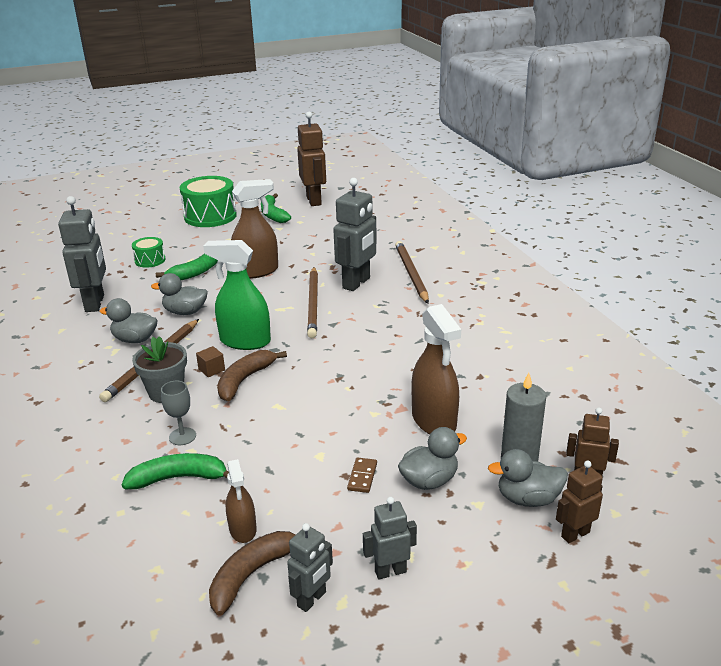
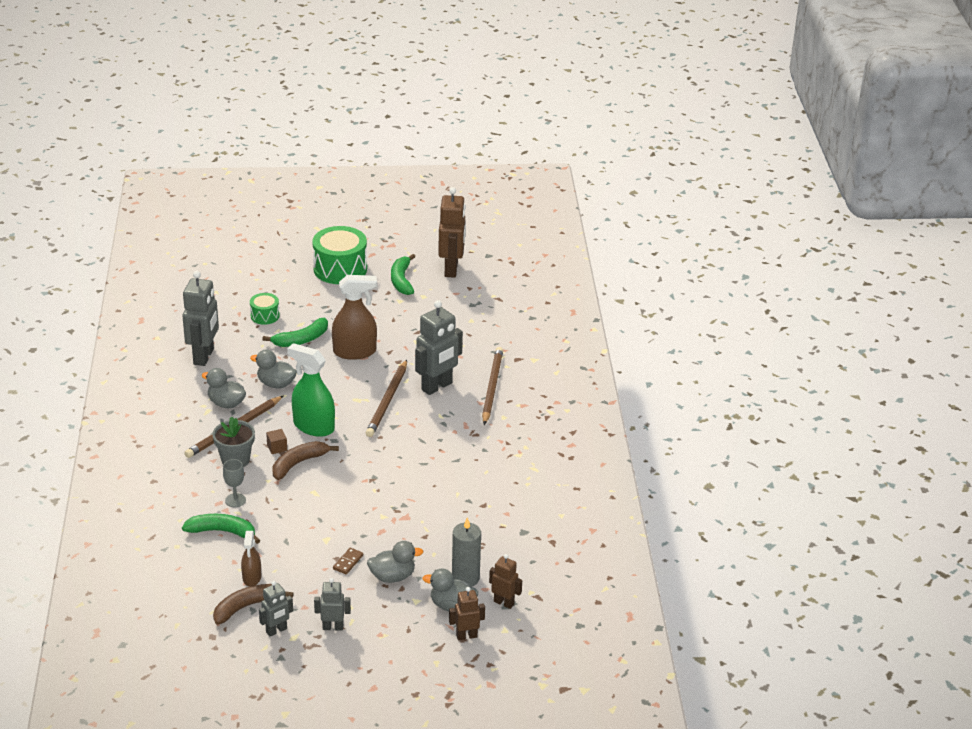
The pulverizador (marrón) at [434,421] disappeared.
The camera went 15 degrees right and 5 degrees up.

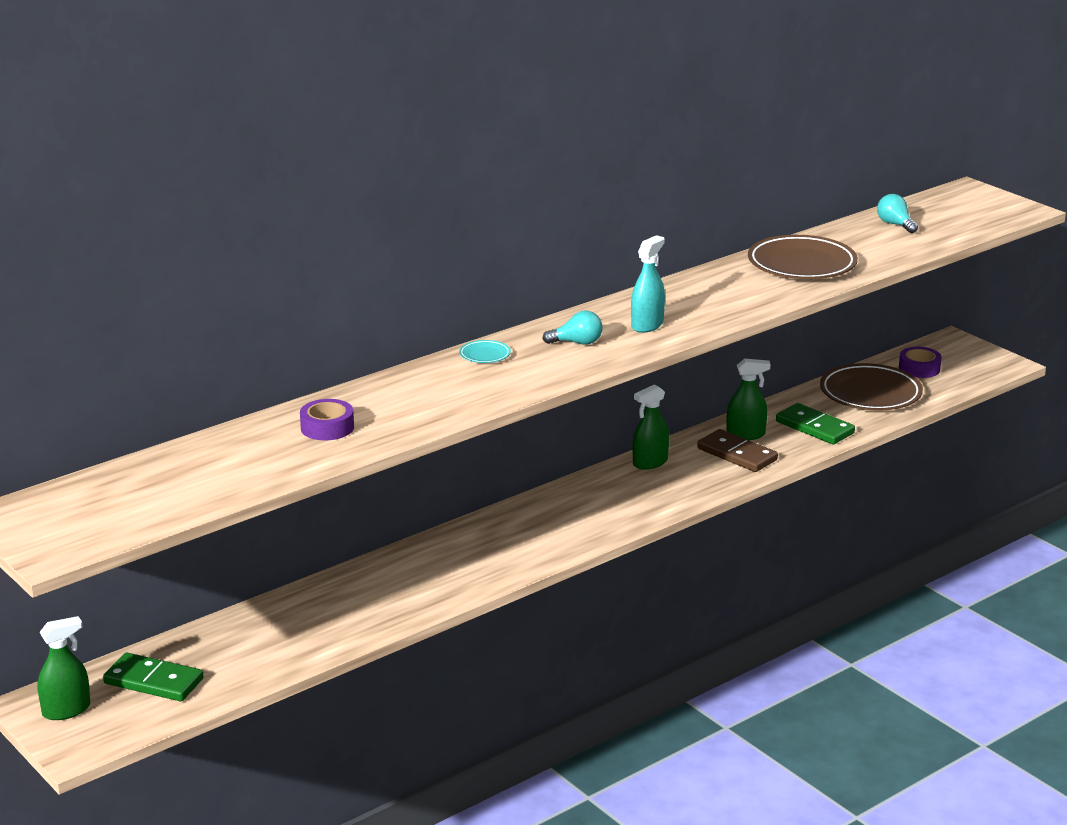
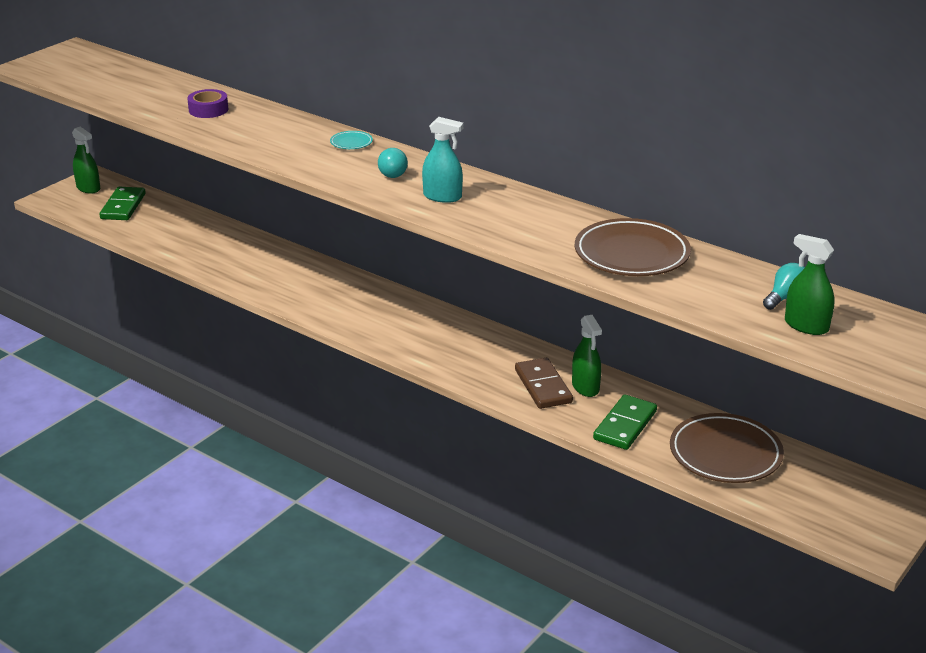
The cinta adhesiva (morado) at [919,368] disappeared.
The pulverizador (verde) moved from [650,462] to [806,326].
The ficha de dominó (marrón) at [737,454] turned 45 degrees counterclockwise.
The camera went 75 degrees right and 5 degrees up.

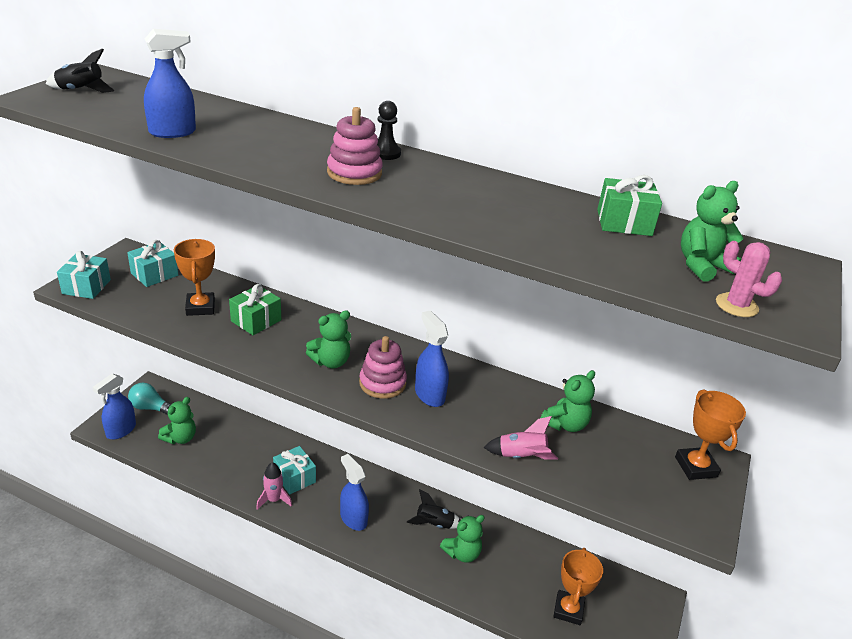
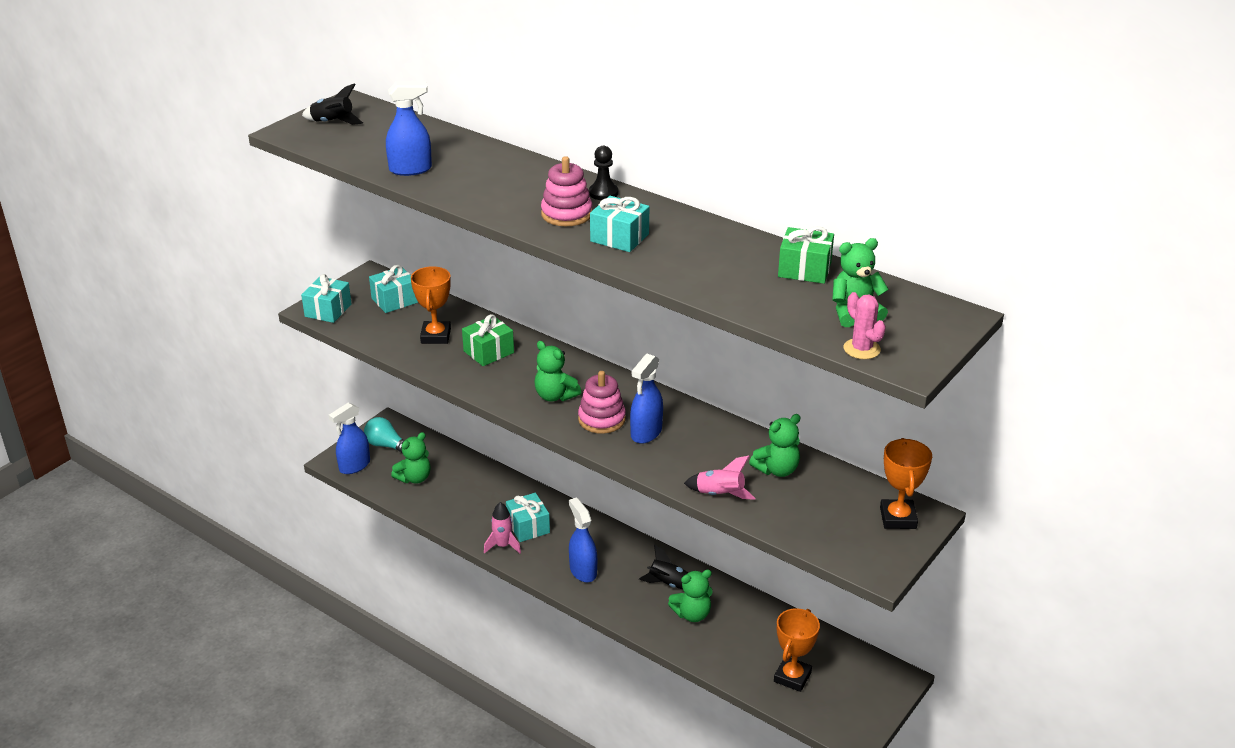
The regalo (turquesa) at [619,238] appeared.
The osito (verde) at [331,362] turned 60 degrees clockwise.
The pulverizador (azul) at [429,394] turned 135 degrees counterclockwise.
The camera went 15 degrees right and 0 degrees up.

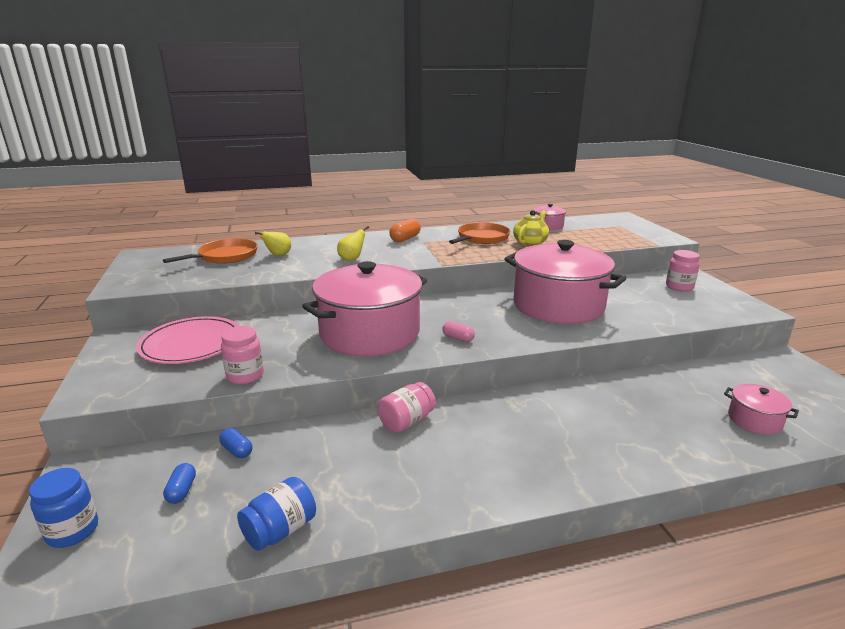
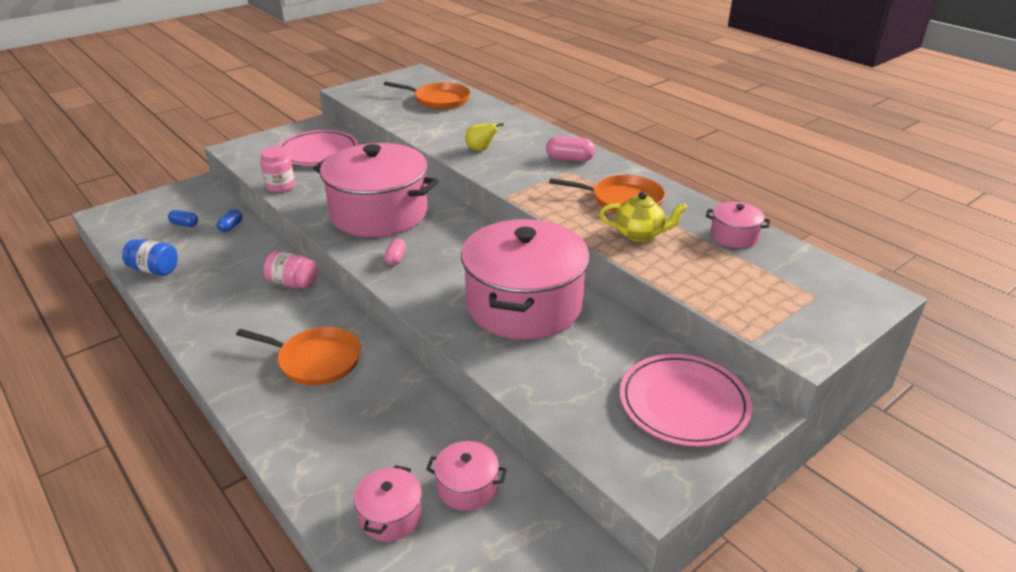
The tarro (azul) at [72,531] disappeared.
The pera (amarillo) at [278,255] disappeared.
The sartén (naranja) at [315,360] appeared.
The olla (rosa) at [467,487] appeared.
The tarro (rosa) at [679,287] was replaced by the plato (rosa) at [683,403].
The cápsula (naranja) at [405,239] became the cápsula (rosa) at [569,159].
The cápsula (azul) at [182,491] turned 45 degrees clockwise.
The camera went 65 degrees right and 10 degrees up.

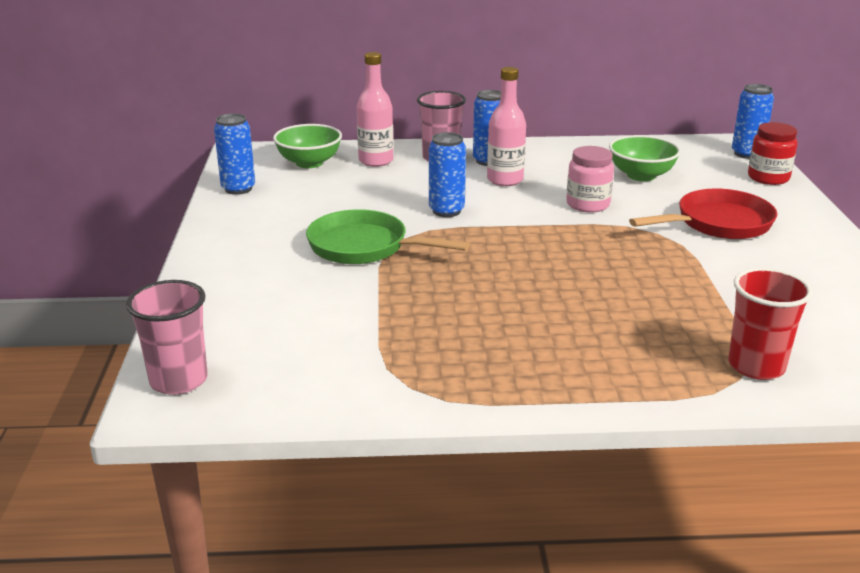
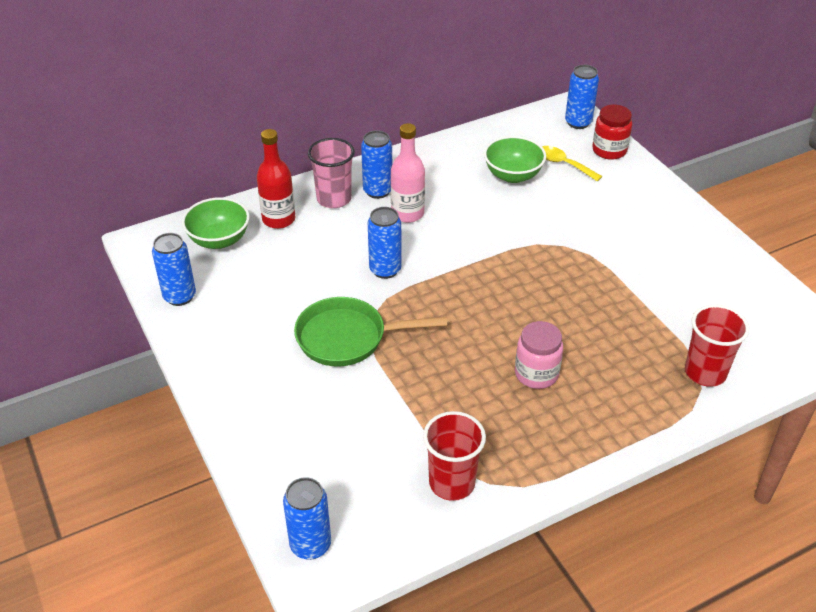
The sartén (rojo) at [718,223] disappeared.
The vaso (rojo) at [452,483] appeared.
The cuchara (amarillo) at [563,164] appeared.
The tarro (rosa) moved from [588,204] to [536,374].
The vaso (rosa) at [179,380] was replaced by the lata (azul) at [310,545].
The botella (rosa) at [376,161] became the botella (rojo) at [279,219].
The camera went 25 degrees left and 15 degrees up.

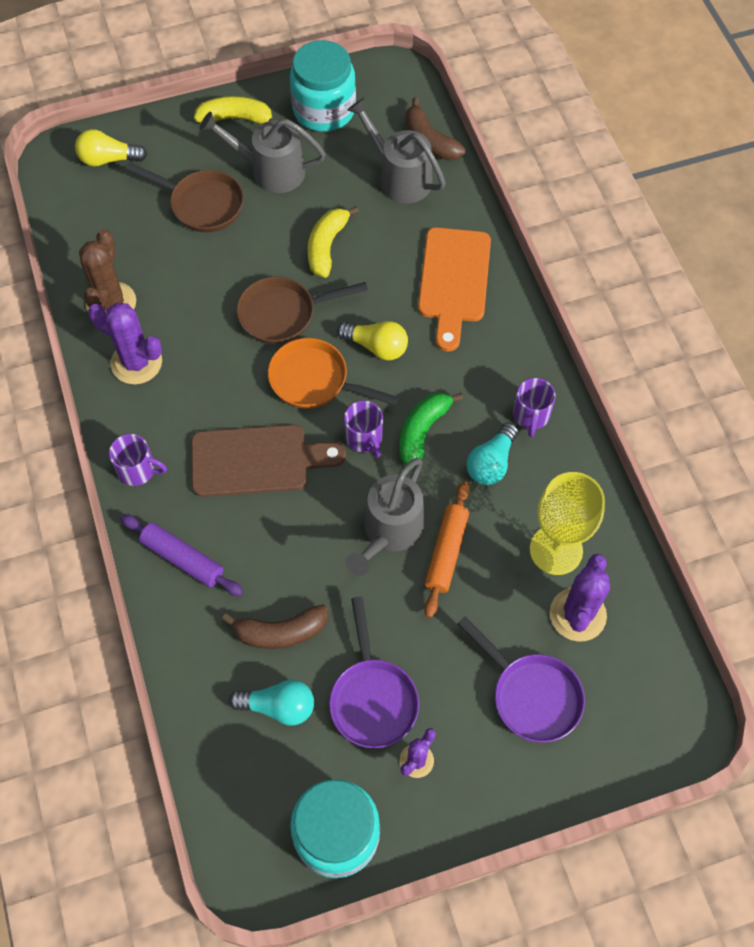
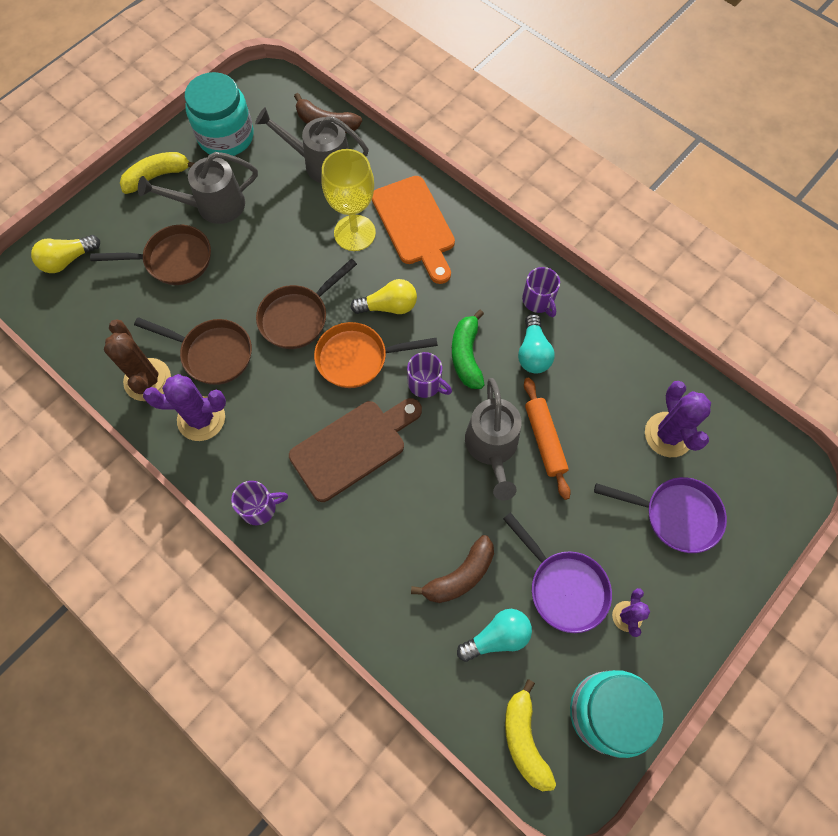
The rodillo (morado) at [182,559] disappeared.
The sartén (marrón) at [212,353] appeared.
The plátano (amarillo) moved from [327,246] to [524,739].
The copa (amarillo) moved from [556,550] to [354,233].
The camera went 30 degrees left and 5 degrees up.

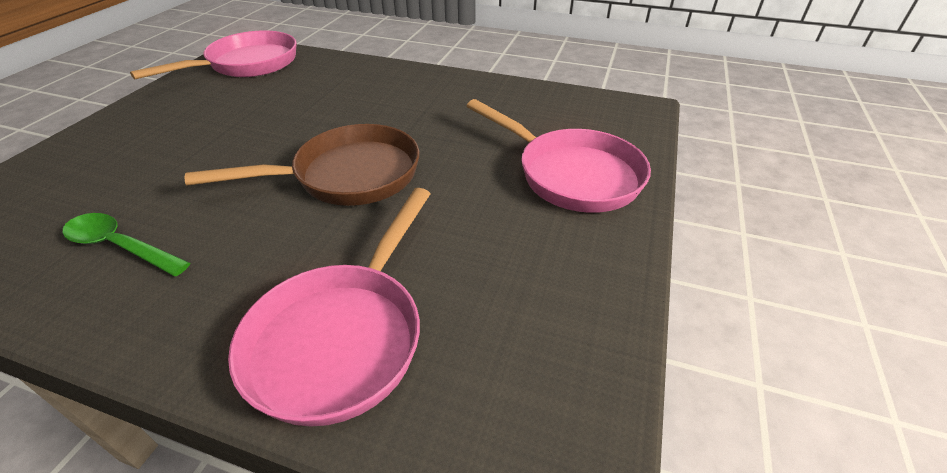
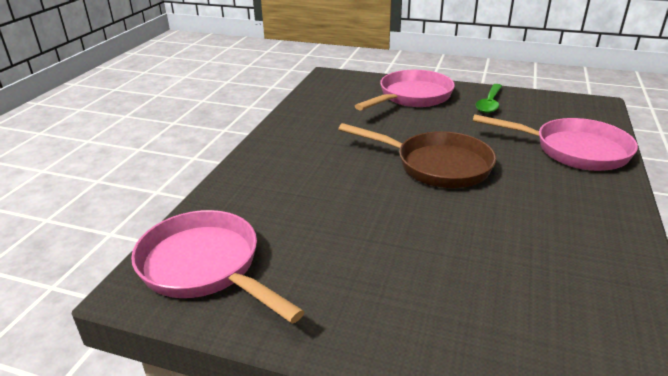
The cuchara (verde) moved from [120,246] to [489,103].
The sartén (marrón) at [348,176] turned 135 degrees clockwise.
The camera went 90 degrees left and 10 degrees down.

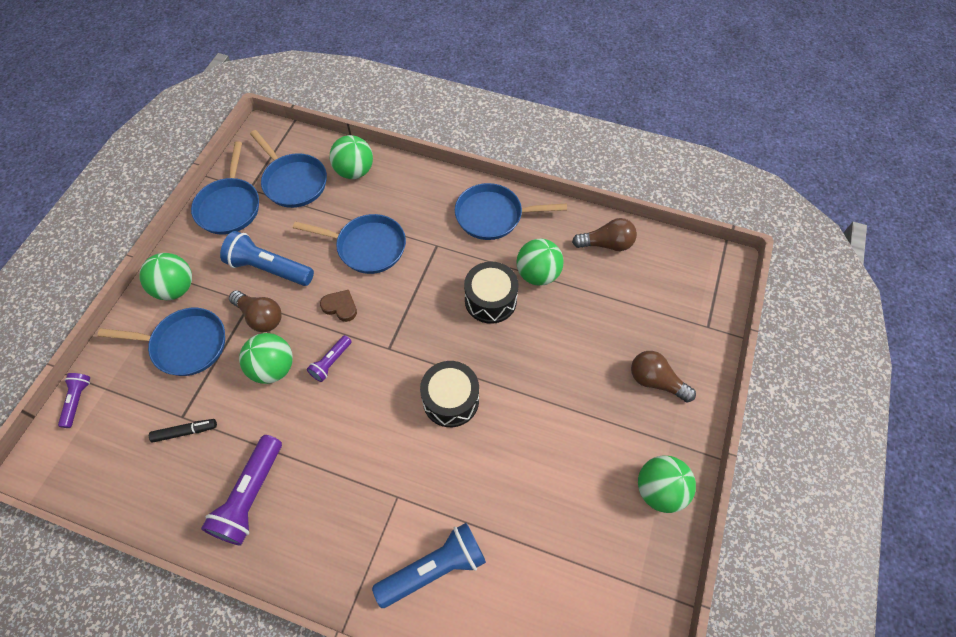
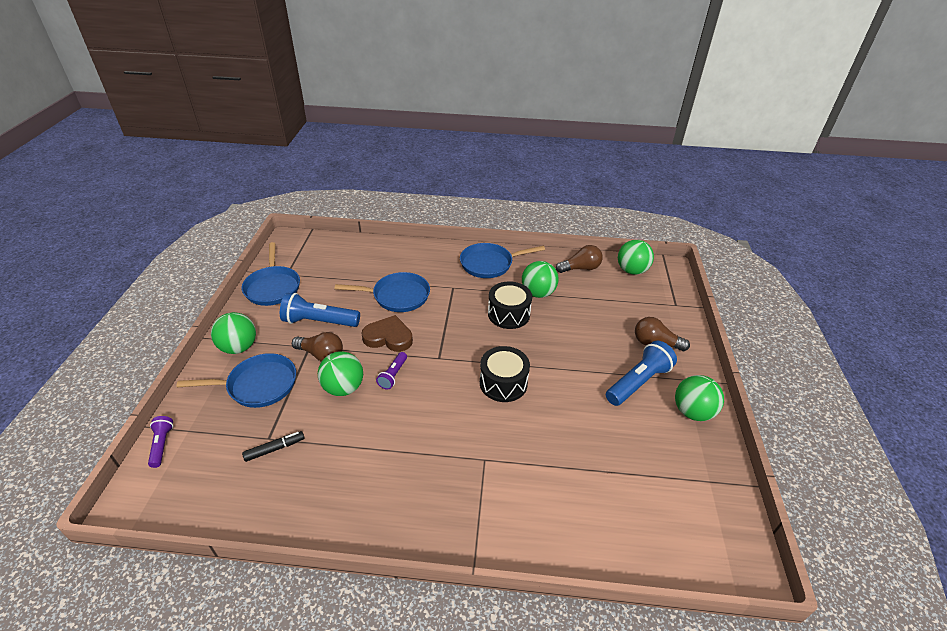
The lámpara de mano (morado) at [250,496] disappeared.
The sartén (azul) at [293,181] disappeared.
The pelota (verde) moved from [354,171] to [631,270].
The lámpara de mano (azul) moved from [434,568] to [638,382].
The corazón (marrón) at [340,307] changed to 1.57 times the size.
The camera went 15 degrees left and 20 degrees down.

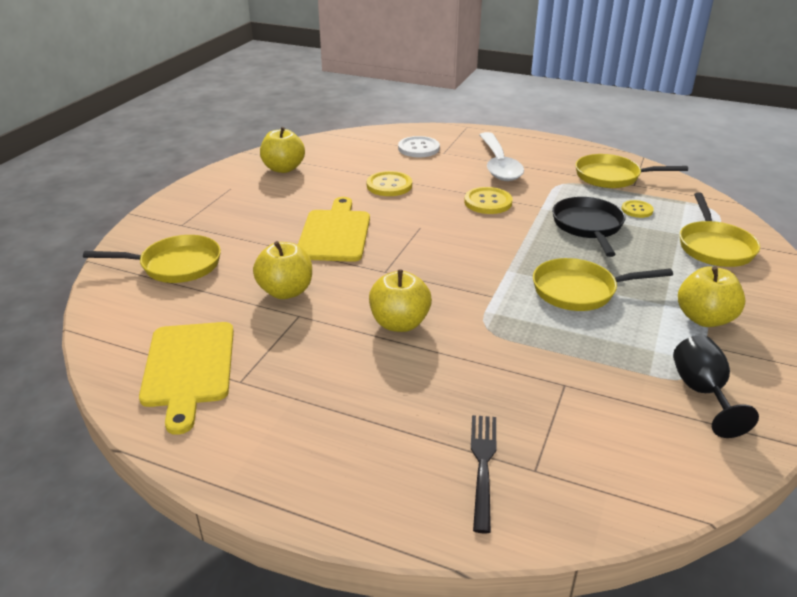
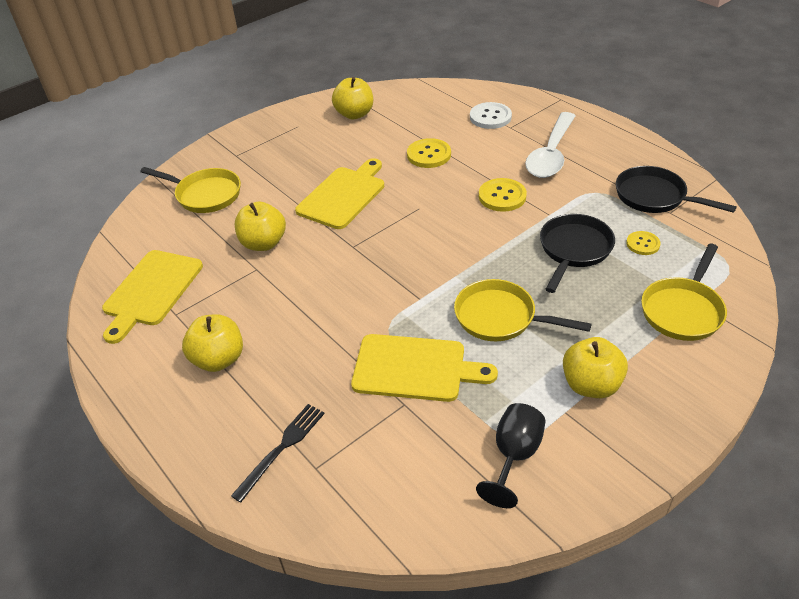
The tabla de cortar (amarillo) at [415,368] appeared.
The manzana (amarillo) moved from [399,323] to [218,359].
The sartén (amarillo) at [611,177] became the sartén (negro) at [654,197].
The camera went 30 degrees right and 10 degrees up.

